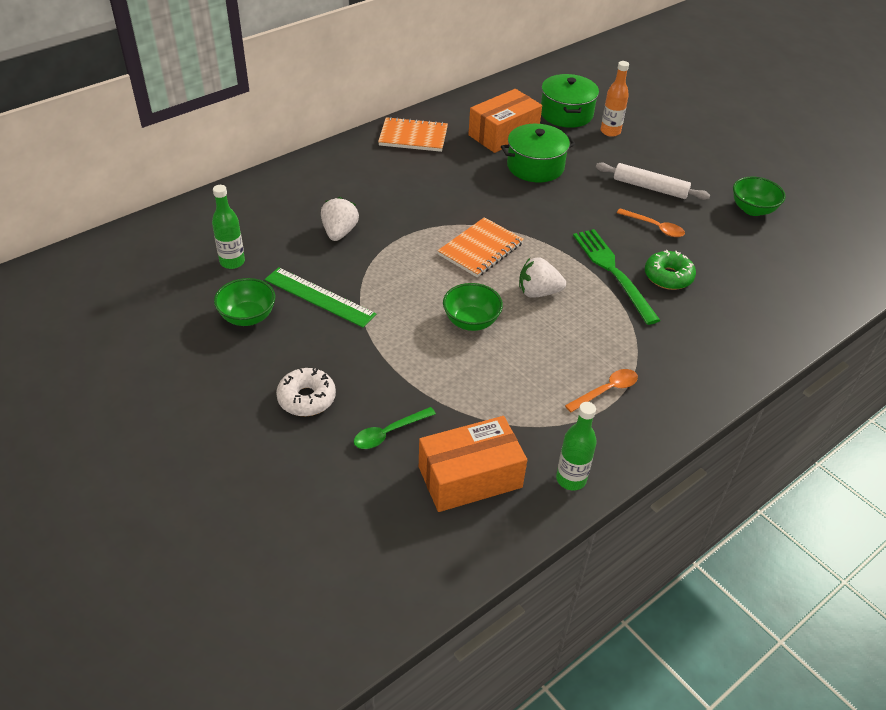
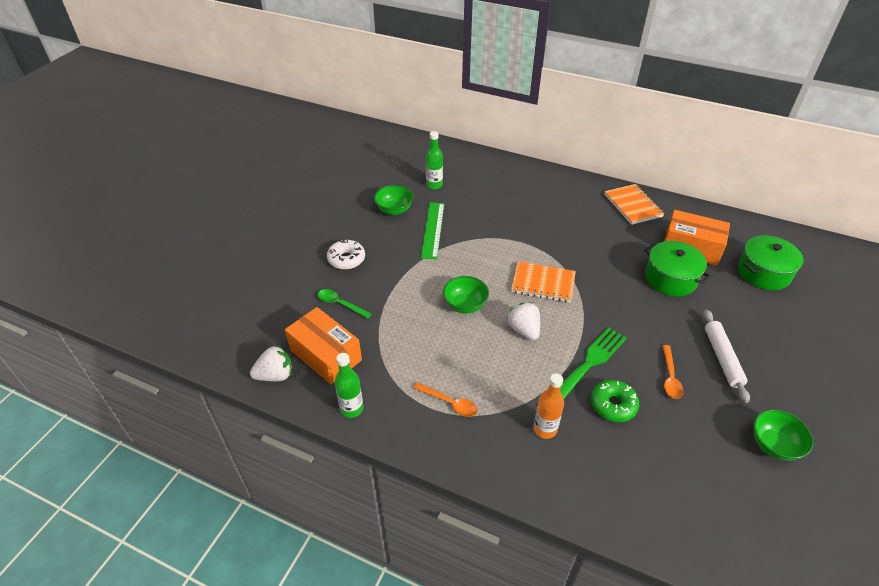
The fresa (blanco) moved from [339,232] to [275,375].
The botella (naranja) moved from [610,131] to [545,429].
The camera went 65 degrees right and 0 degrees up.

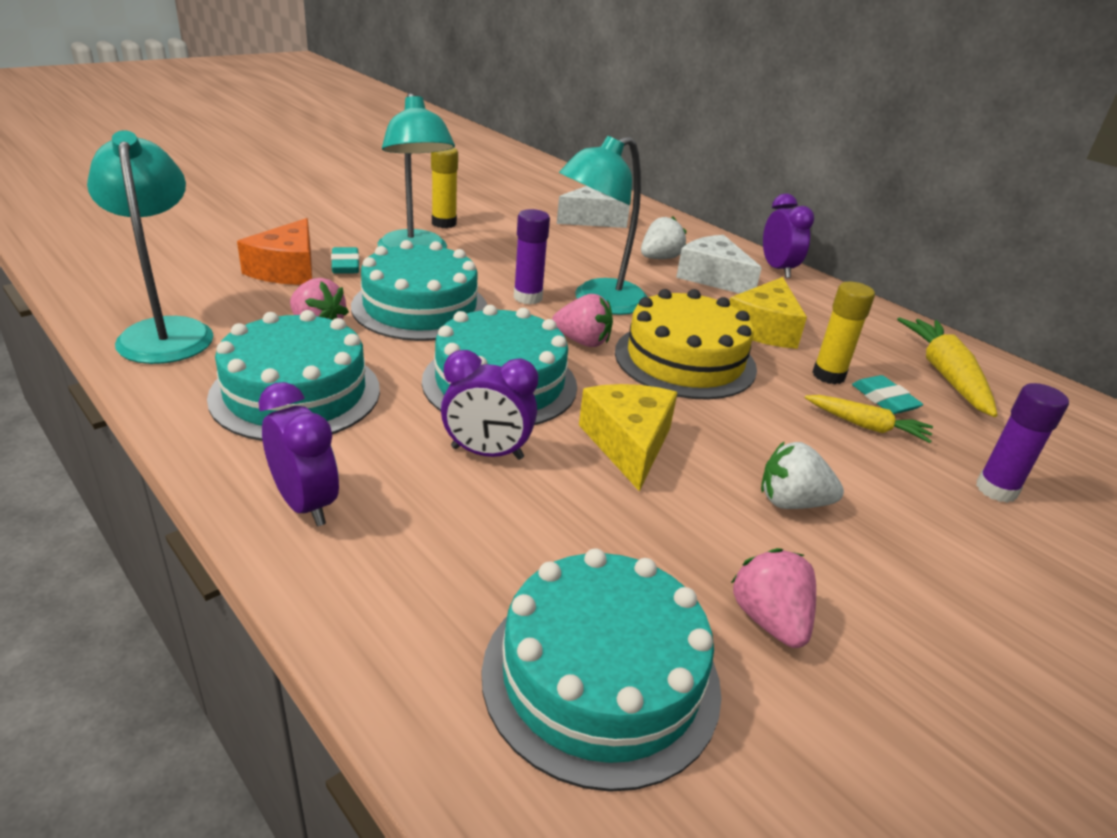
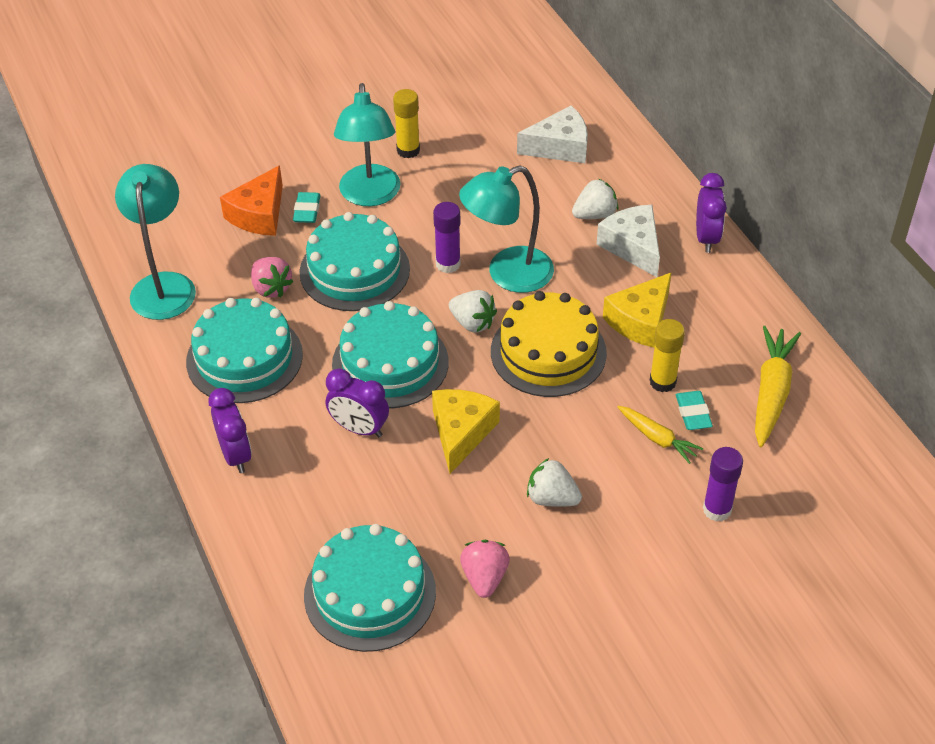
The fresa (rosa) at [582,341] became the fresa (blanco) at [472,323].
The camera went 20 degrees right and 15 degrees up.

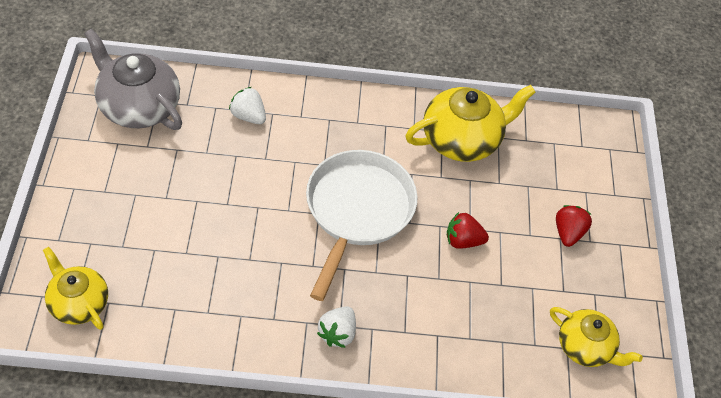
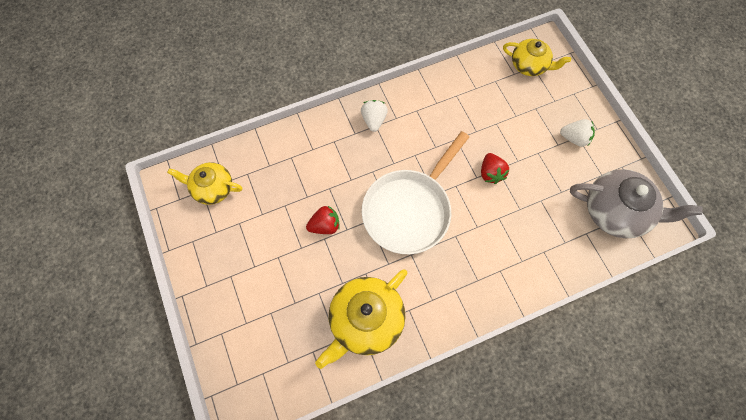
The fresa (blanco) moved from [248,116] to [574,138].
The fresa (rojo) moved from [568,233] to [491,173].
The sartén (blanco) at [357,211] turned 45 degrees clockwise.
The camera went 160 degrees right and 15 degrees up.

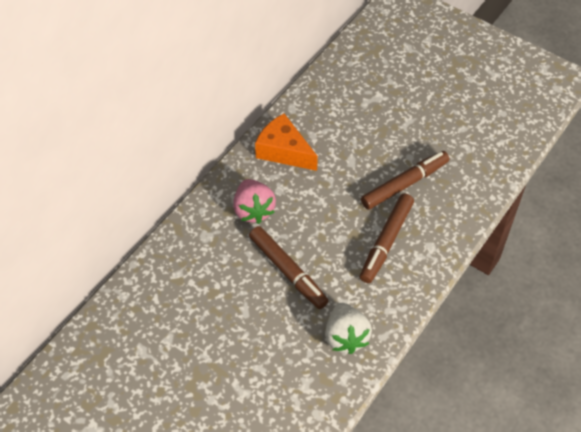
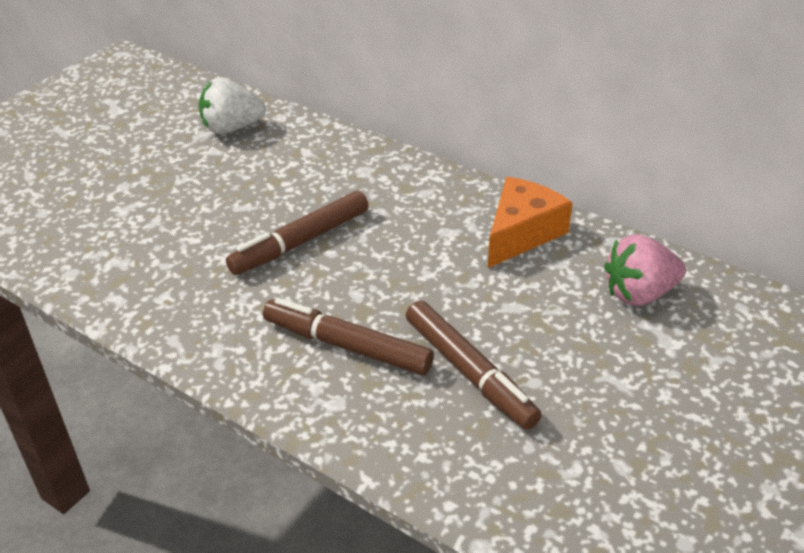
The fresa (rosa) moved from [253,210] to [639,294].
The fresa (blanco) moved from [345,337] to [232,128].
The camera went 90 degrees right and 15 degrees down.

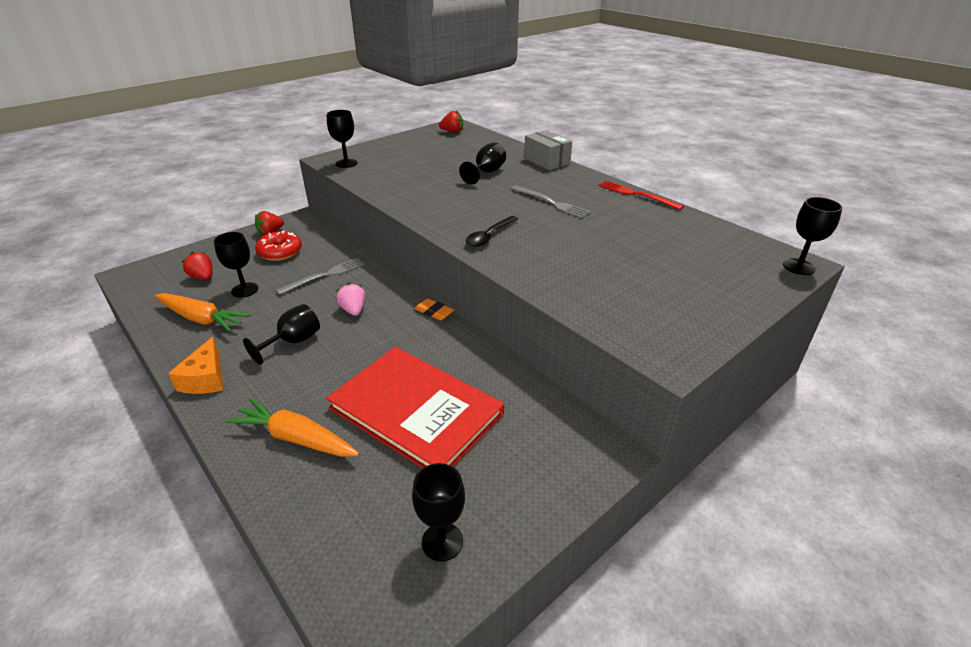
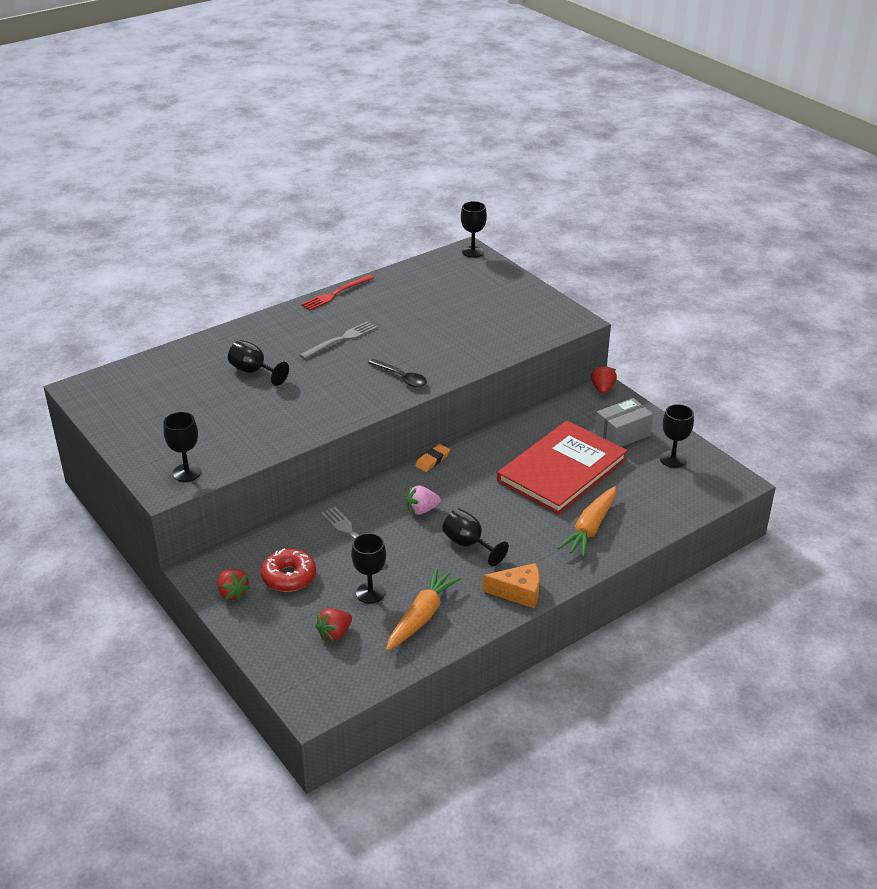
The fresa (rojo) moved from [452,131] to [602,389].
The caja (gris) moved from [546,161] to [622,434].
The camera went 85 degrees left and 0 degrees up.

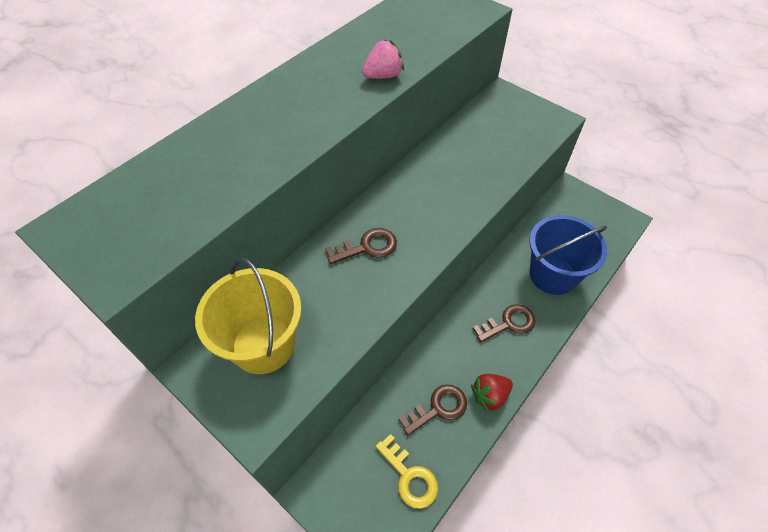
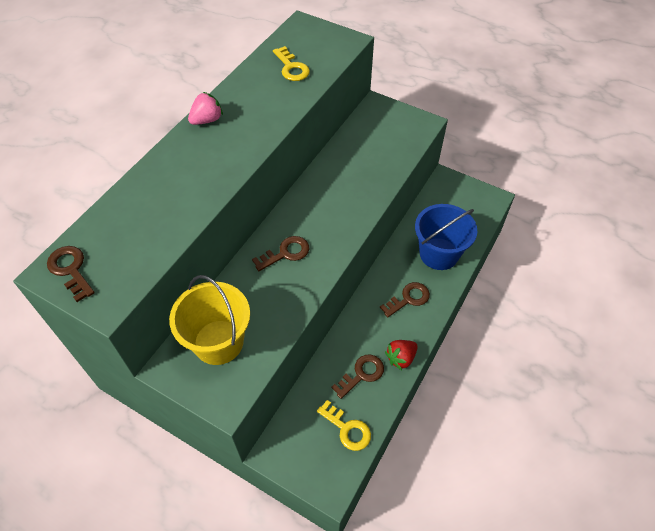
The llave (marrón) at [70,270] appeared.
The llave (amarillo) at [291,68] appeared.
The fresa (rosa) moved from [383,76] to [207,120].
The camera went 10 degrees left and 0 degrees up.

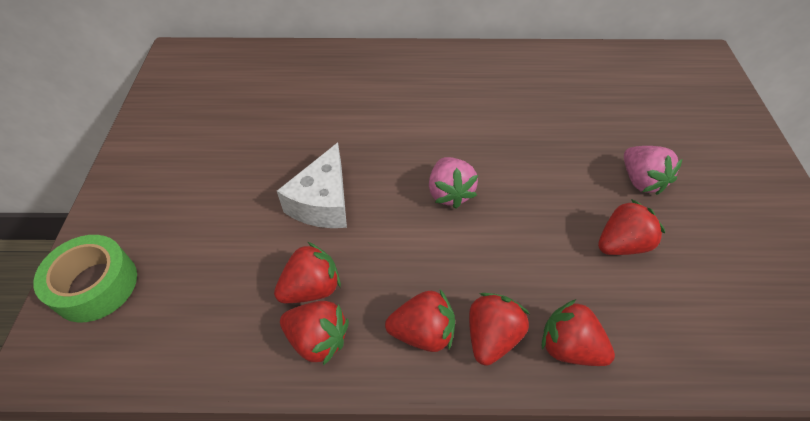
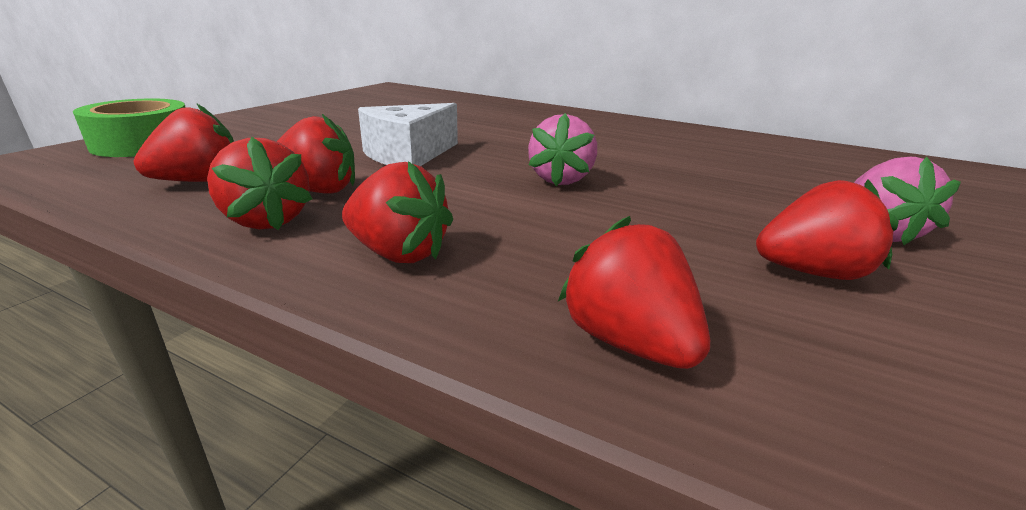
The fresa (rojo) moved from [492,336] to [200,181].
The camera went 25 degrees right and 25 degrees down.

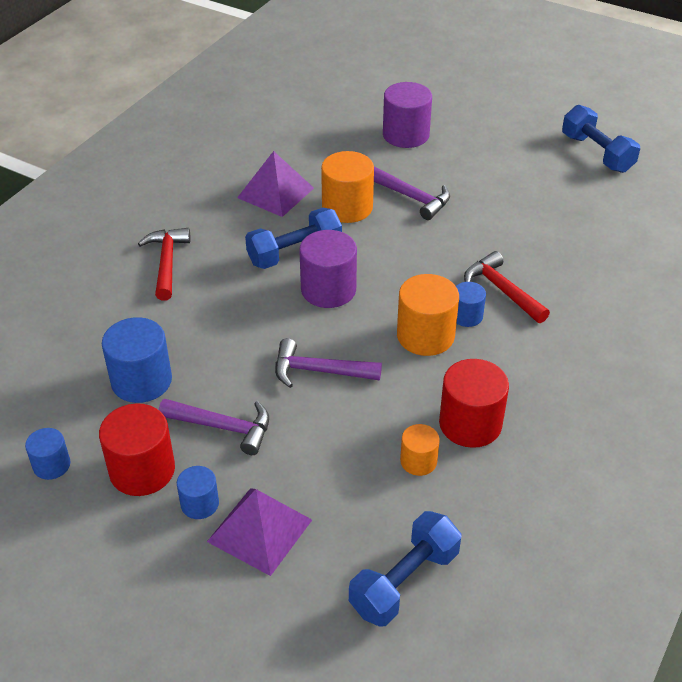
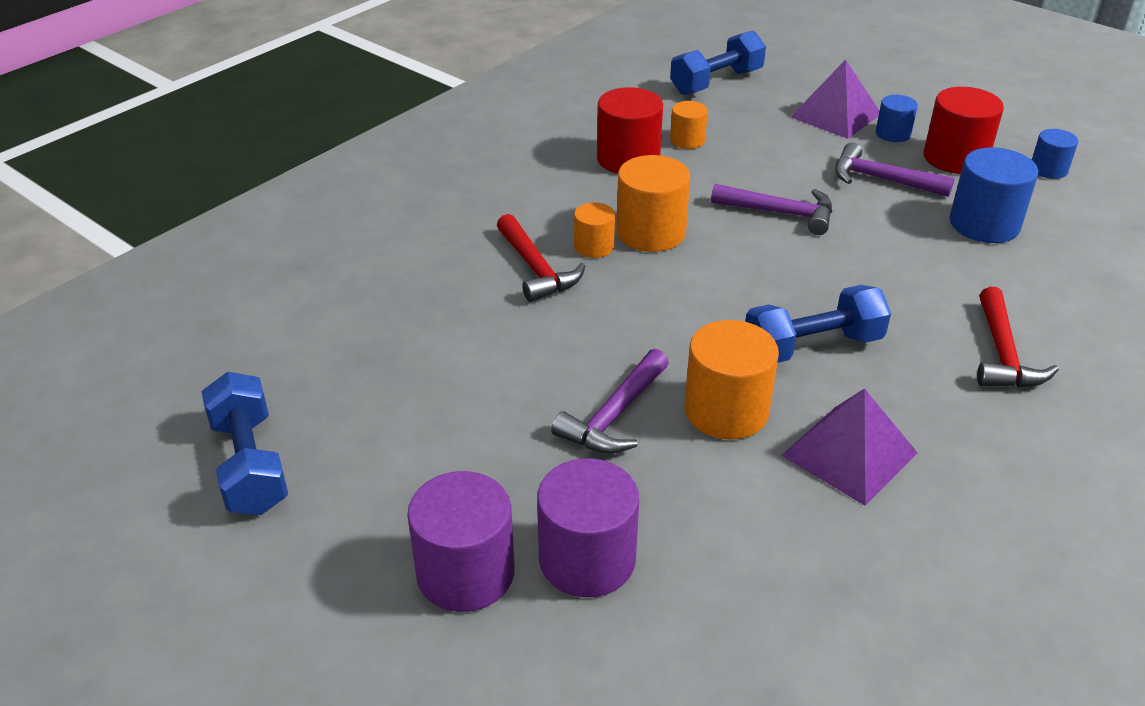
The cilindro (morado) moved from [328,289] to [465,573].
The cilindro (azul) at [466,316] became the cilindro (naranja) at [594,246].
The martillo (morado) at [412,198] turned 105 degrees counterclockwise.
The camera went 170 degrees left and 5 degrees down.

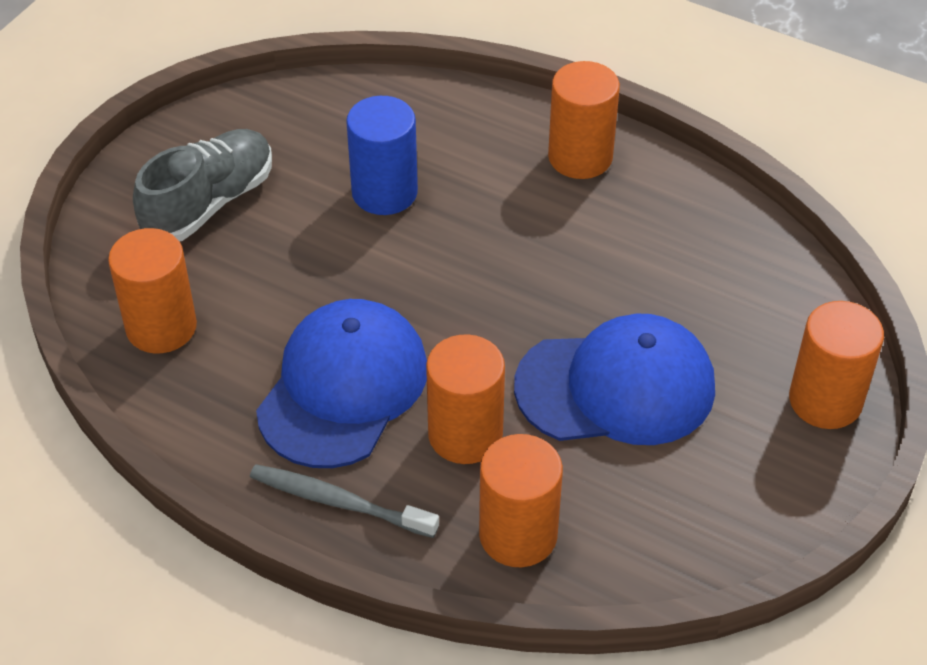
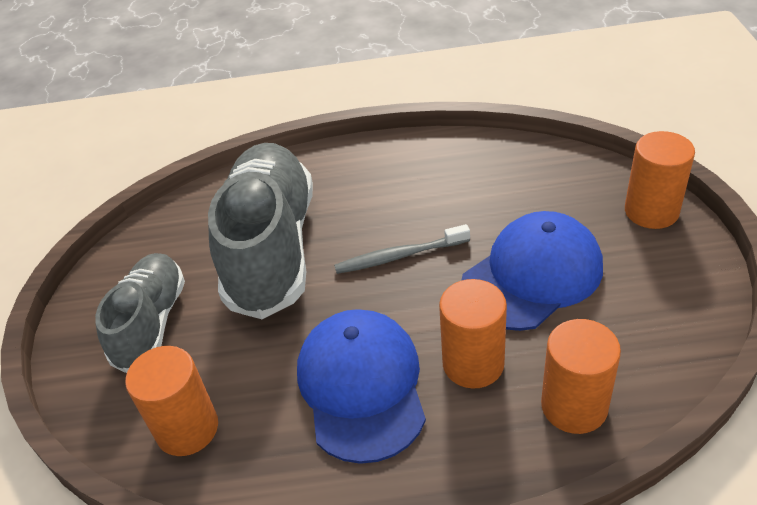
The cilindro (naranja) at [580,157] disappeared.
The cepillo de dientes (gris) moved from [339,502] to [399,256].
The cilindro (azul) at [384,192] was replaced by the zapato (gris) at [271,248].
The camera went 30 degrees left and 5 degrees down.

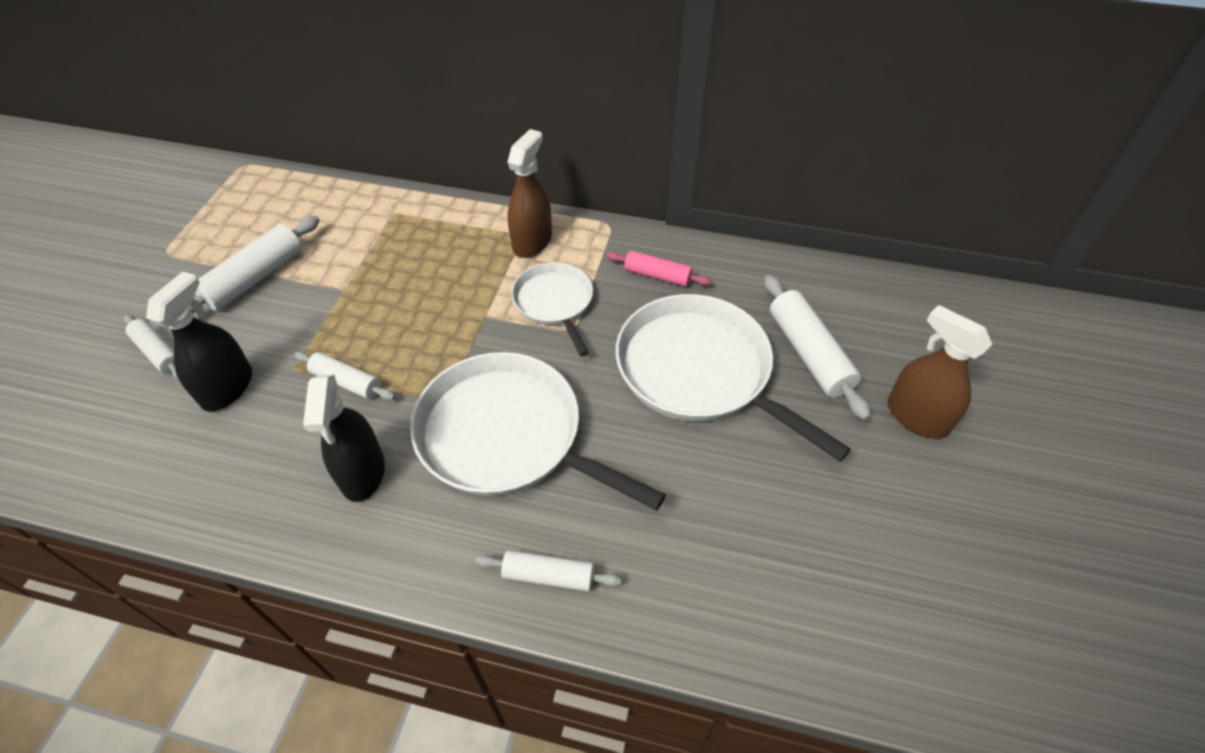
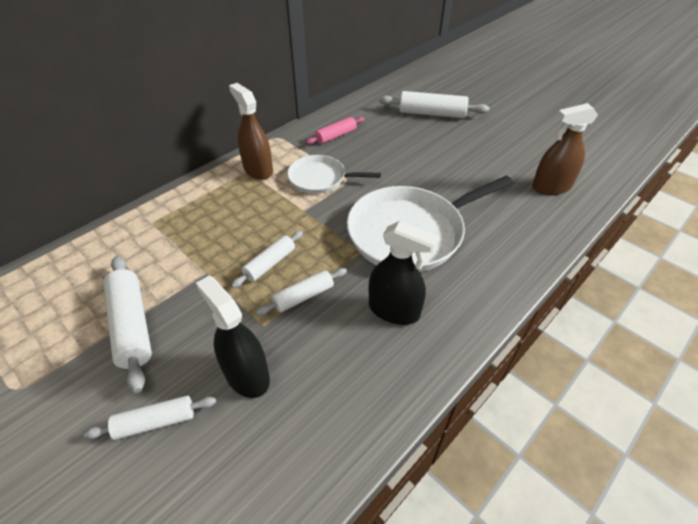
The sartén (blanco) at [700,372] disappeared.
The rodillo (blanco) moved from [548,575] to [270,264].
The pulverizador (marrón) moved from [916,417] to [551,187].
The camera went 60 degrees left and 5 degrees down.

